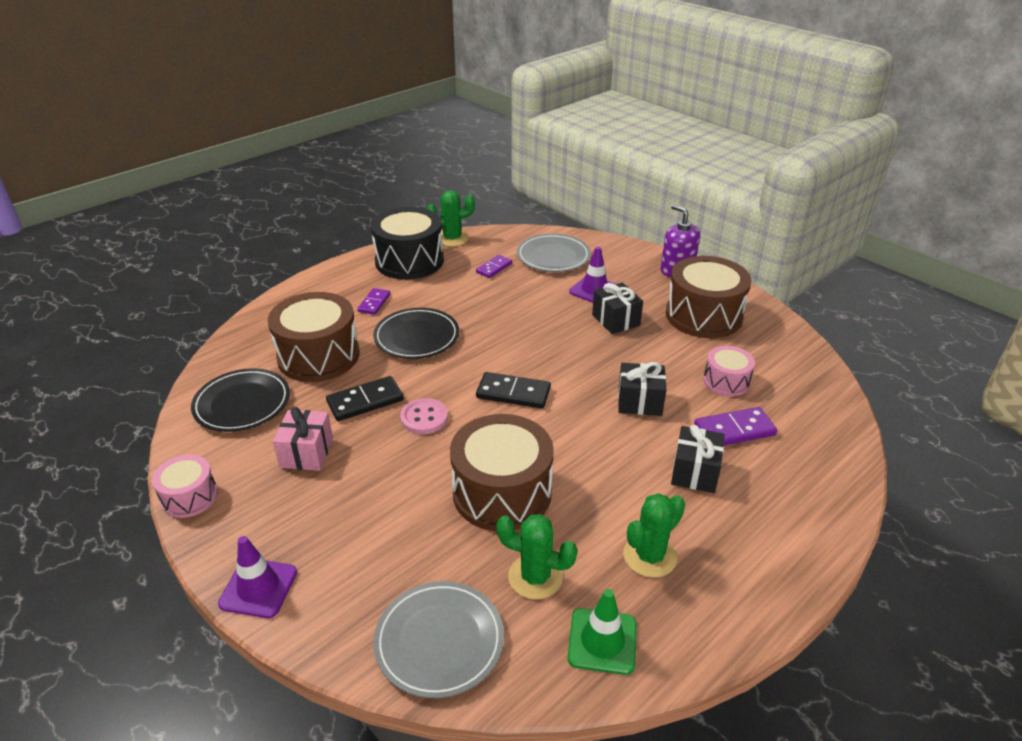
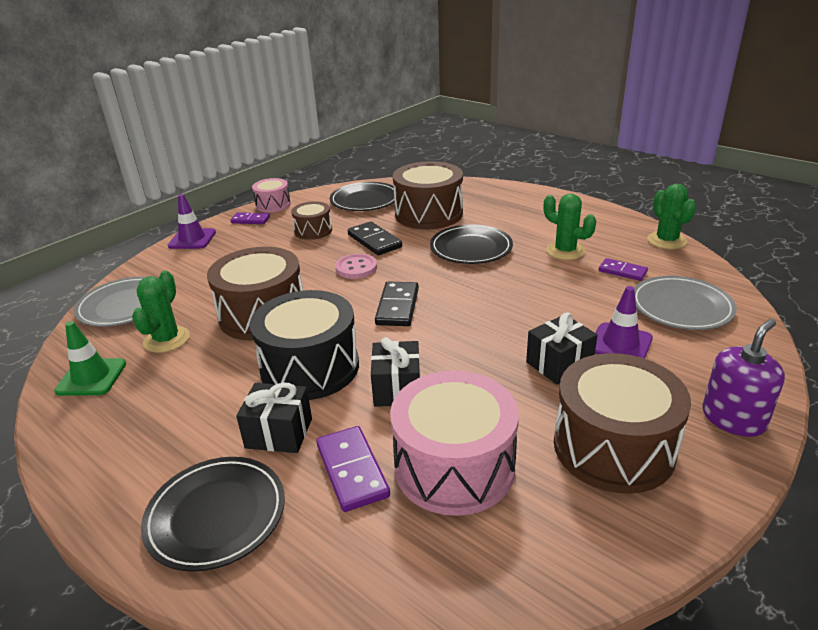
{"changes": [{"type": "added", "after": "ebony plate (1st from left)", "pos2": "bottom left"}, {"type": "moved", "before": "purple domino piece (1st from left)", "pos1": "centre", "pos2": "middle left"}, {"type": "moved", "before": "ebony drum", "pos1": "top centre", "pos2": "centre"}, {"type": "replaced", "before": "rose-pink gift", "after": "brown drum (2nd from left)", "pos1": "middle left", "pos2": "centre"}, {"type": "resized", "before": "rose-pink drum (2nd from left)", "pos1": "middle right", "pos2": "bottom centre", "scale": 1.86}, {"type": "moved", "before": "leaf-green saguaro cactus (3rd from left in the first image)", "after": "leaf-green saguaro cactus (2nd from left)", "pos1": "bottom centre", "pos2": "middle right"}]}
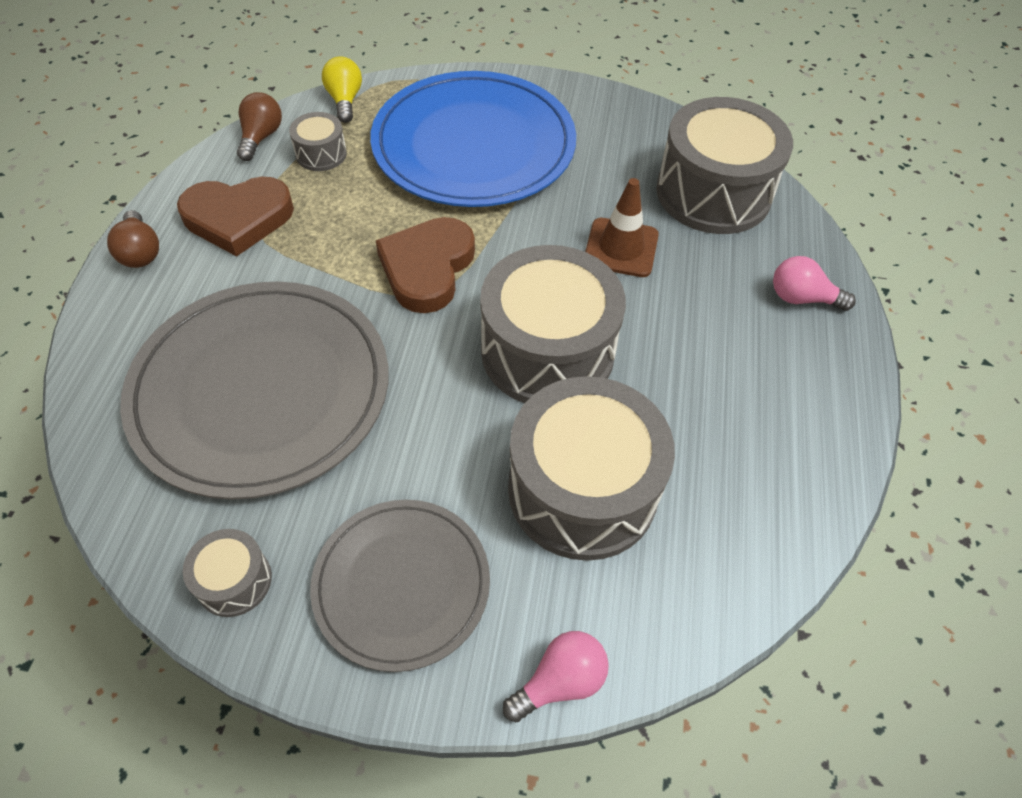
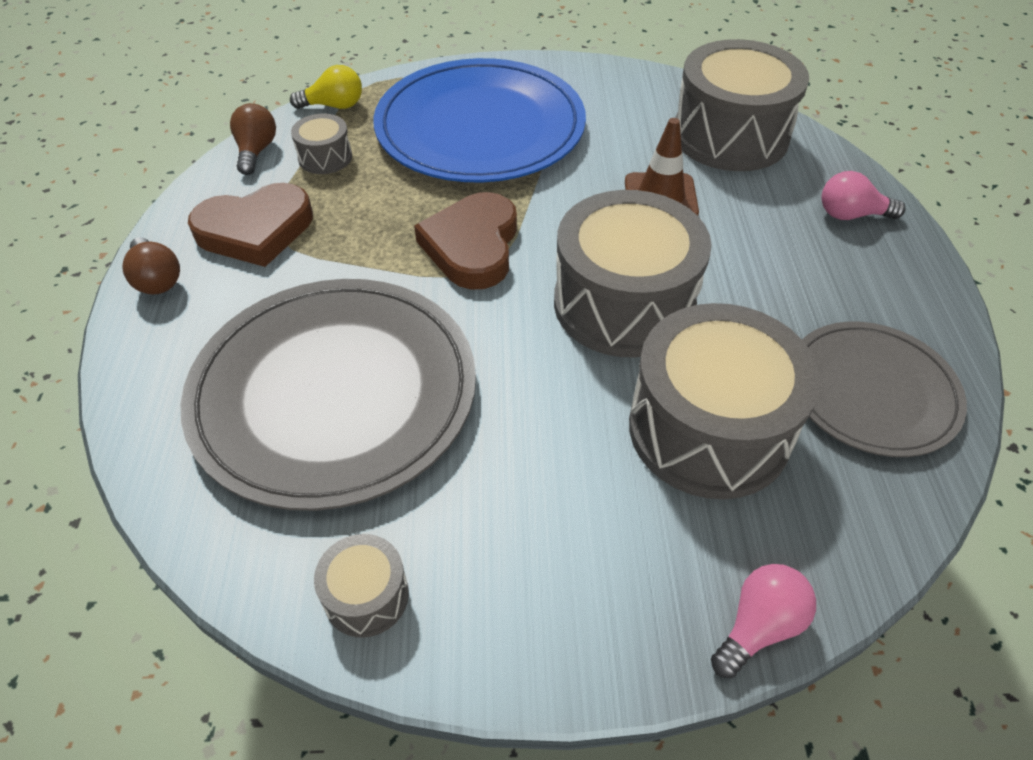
{"changes": [{"type": "turned", "before": "yellow light bulb", "pos1": "top centre", "pos2": "top left", "turn": 105}, {"type": "moved", "before": "ash-grey plate (2nd from left)", "pos1": "bottom centre", "pos2": "middle right"}]}
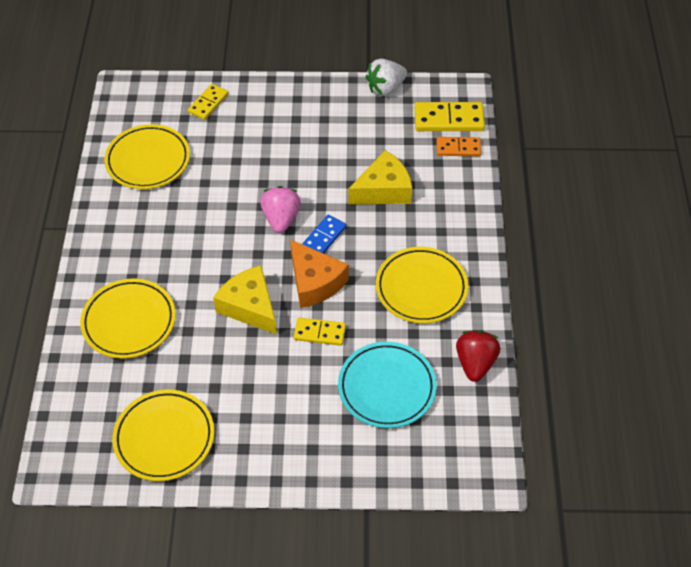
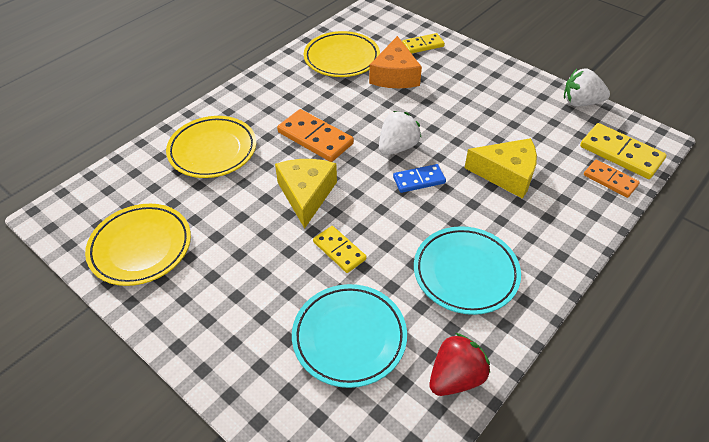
{"changes": [{"type": "added", "after": "orange domino piece (1st from left)", "pos2": "top centre"}, {"type": "moved", "before": "orange piece of cheese", "pos1": "centre", "pos2": "top centre"}, {"type": "recoloured", "before": "rose-pink toy strawberry", "after": "snow-white toy strawberry (1st from left)", "pos1": "centre", "pos2": "top centre"}, {"type": "recoloured", "before": "yellow plate (4th from left)", "after": "aqua plate (2nd from left)", "pos1": "centre", "pos2": "centre"}]}
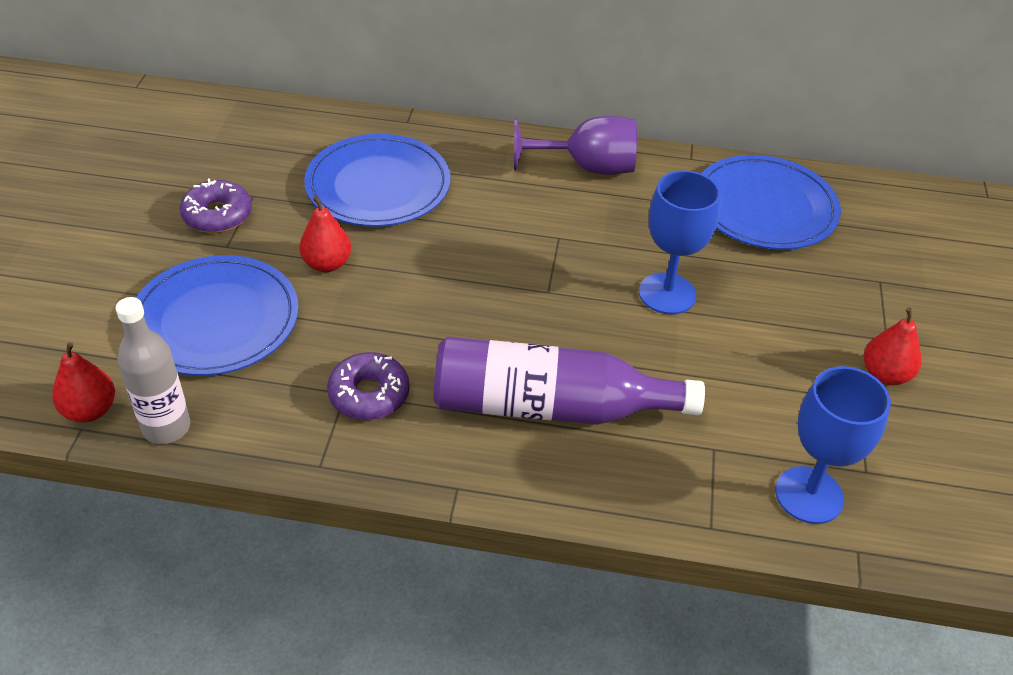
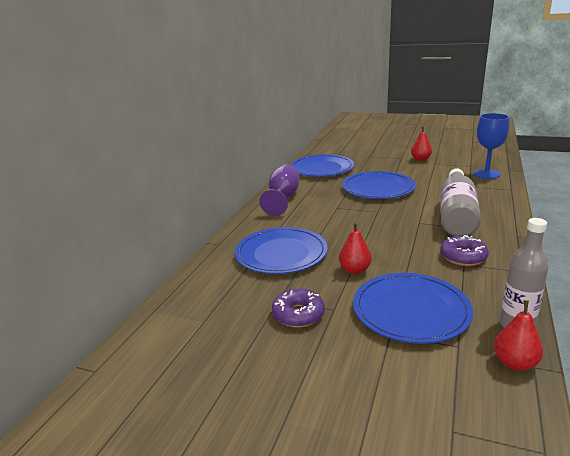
{"changes": [{"type": "replaced", "before": "blue wine glass (1st from left)", "after": "blue plate (3rd from left)", "pos1": "middle right", "pos2": "centre"}, {"type": "recoloured", "before": "purple flask", "after": "ash-grey flask (1st from left)", "pos1": "centre", "pos2": "middle right"}]}
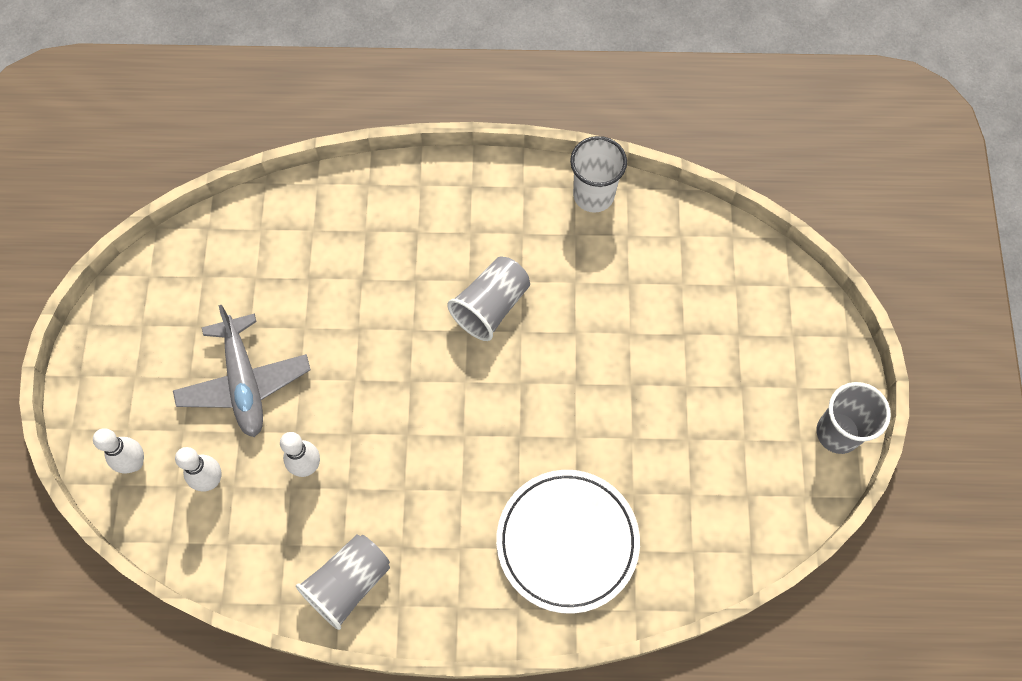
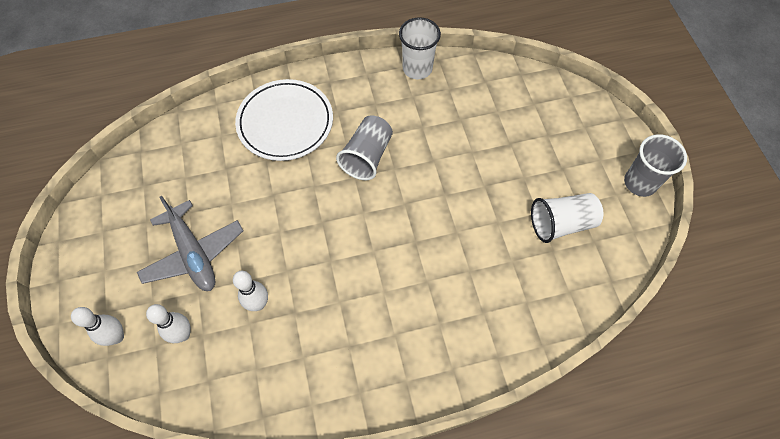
{"changes": [{"type": "moved", "before": "snow-white plate", "pos1": "bottom centre", "pos2": "top centre"}, {"type": "added", "after": "snow-white tumbler (2nd from left)", "pos2": "middle right"}, {"type": "removed", "before": "ash-grey tumbler (1st from left)", "pos1": "bottom centre"}]}
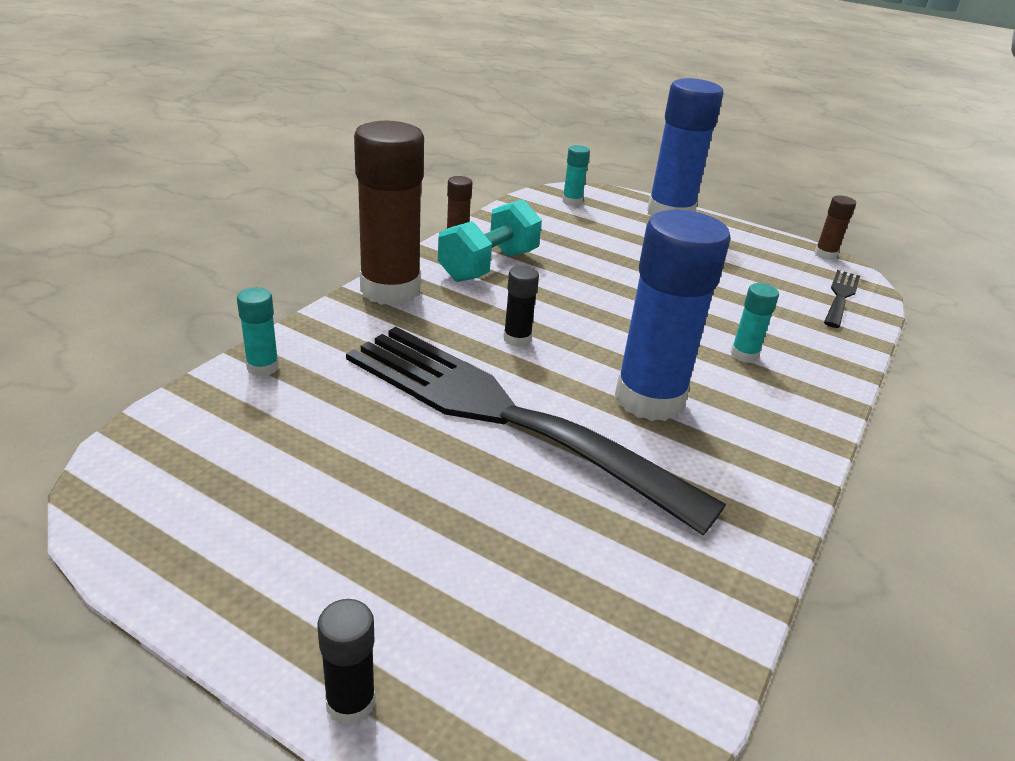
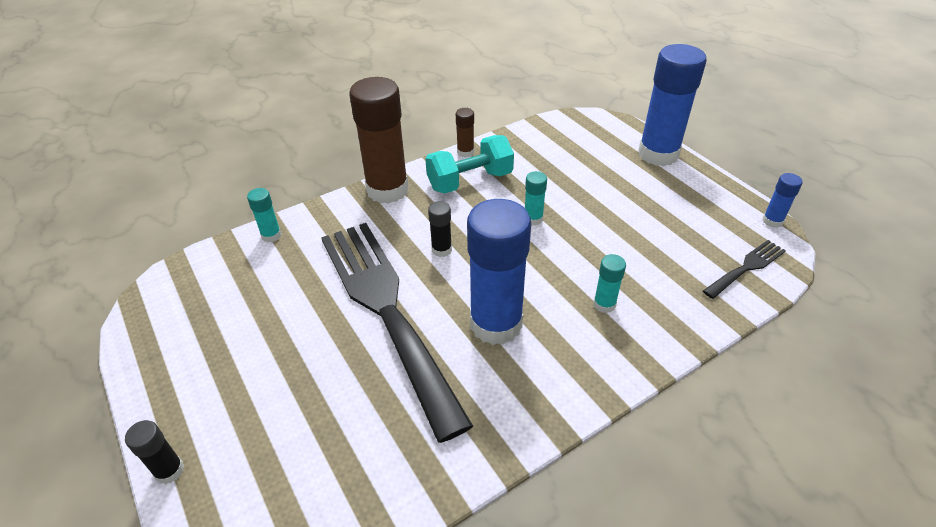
{"changes": [{"type": "moved", "before": "aqua stick of glue (2nd from left)", "pos1": "top centre", "pos2": "centre"}, {"type": "recoloured", "before": "brown stick of glue (3rd from left)", "after": "blue stick of glue (3rd from left)", "pos1": "top right", "pos2": "middle right"}]}
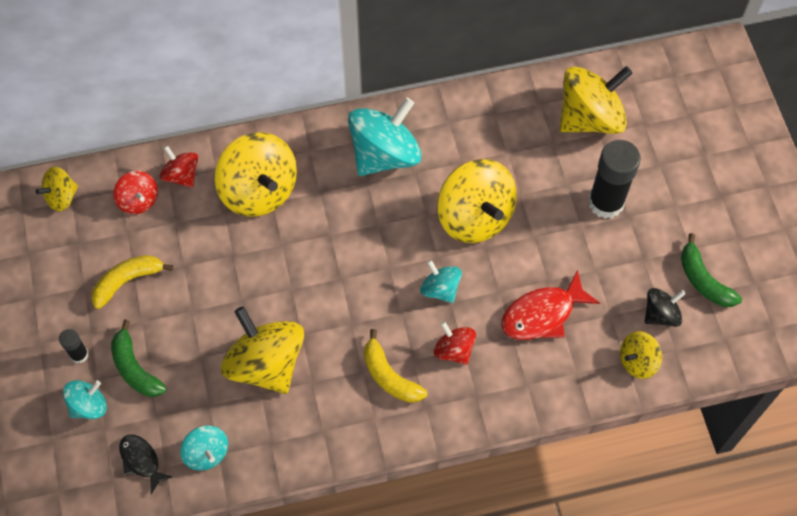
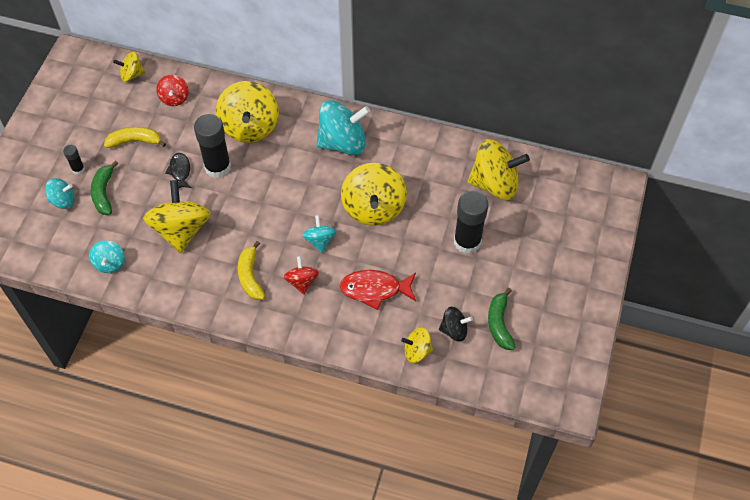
{"changes": [{"type": "moved", "before": "ebony toy fish", "pos1": "bottom left", "pos2": "middle left"}, {"type": "added", "after": "ebony stick of glue (2nd from left)", "pos2": "top left"}, {"type": "removed", "before": "red whirligig (2nd from left)", "pos1": "top left"}]}
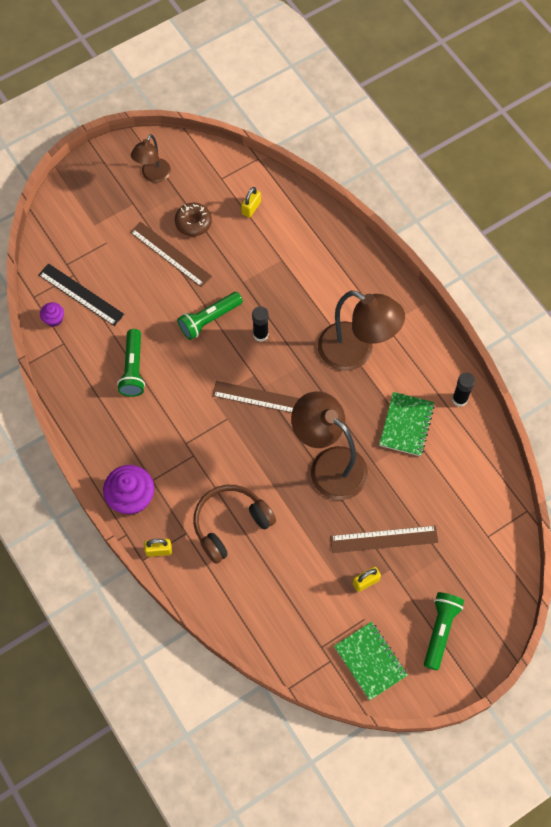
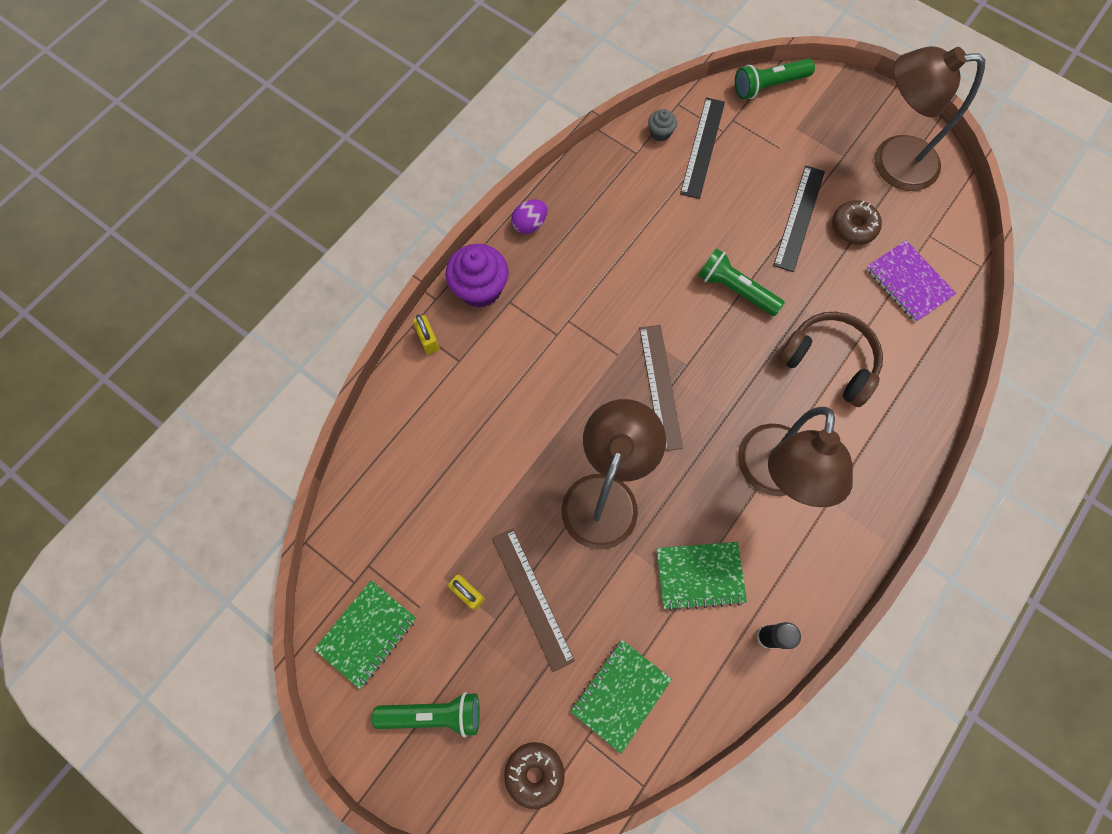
{"changes": [{"type": "added", "after": "brown doughnut (1st from left)", "pos2": "bottom centre"}, {"type": "added", "after": "purple toy egg", "pos2": "top centre"}, {"type": "added", "after": "leaf-green exercise book (2nd from left)", "pos2": "bottom centre"}, {"type": "recoloured", "before": "purple fairy cake (1st from left)", "after": "ash-grey fairy cake", "pos1": "middle left", "pos2": "top centre"}, {"type": "moved", "before": "leaf-green flashlight (1st from left in the first image)", "after": "leaf-green flashlight (3rd from left)", "pos1": "middle left", "pos2": "top right"}, {"type": "recoloured", "before": "brown ruler (1st from left)", "after": "ebony ruler (2nd from left)", "pos1": "top left", "pos2": "top right"}, {"type": "moved", "before": "brown over-ear headphones", "pos1": "centre", "pos2": "middle right"}, {"type": "replaced", "before": "yellow lock (2nd from left)", "after": "purple exercise book", "pos1": "top centre", "pos2": "middle right"}, {"type": "resized", "before": "brown lamp (1st from left in the first image)", "pos1": "top left", "pos2": "top right", "scale": 1.78}, {"type": "removed", "before": "ebony stick of glue (1st from left)", "pos1": "centre"}]}
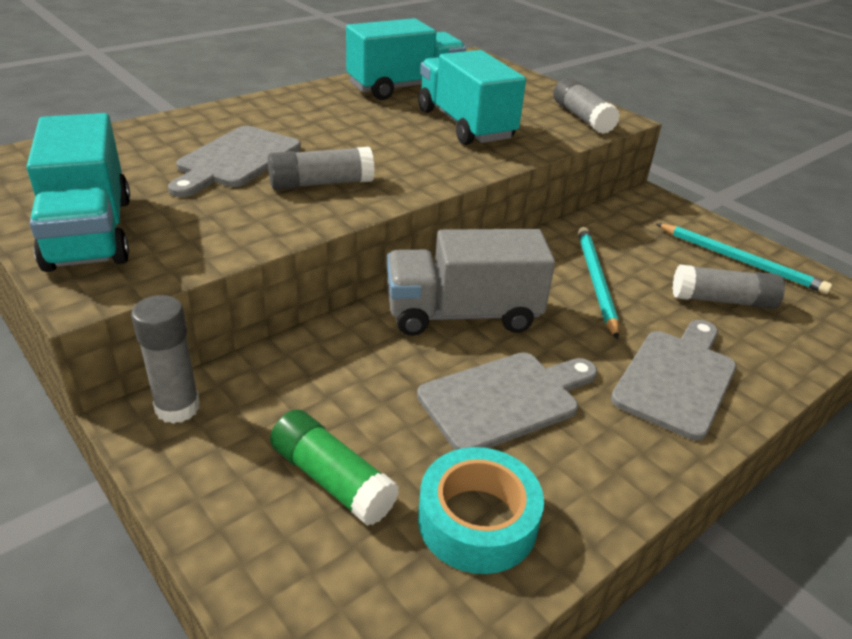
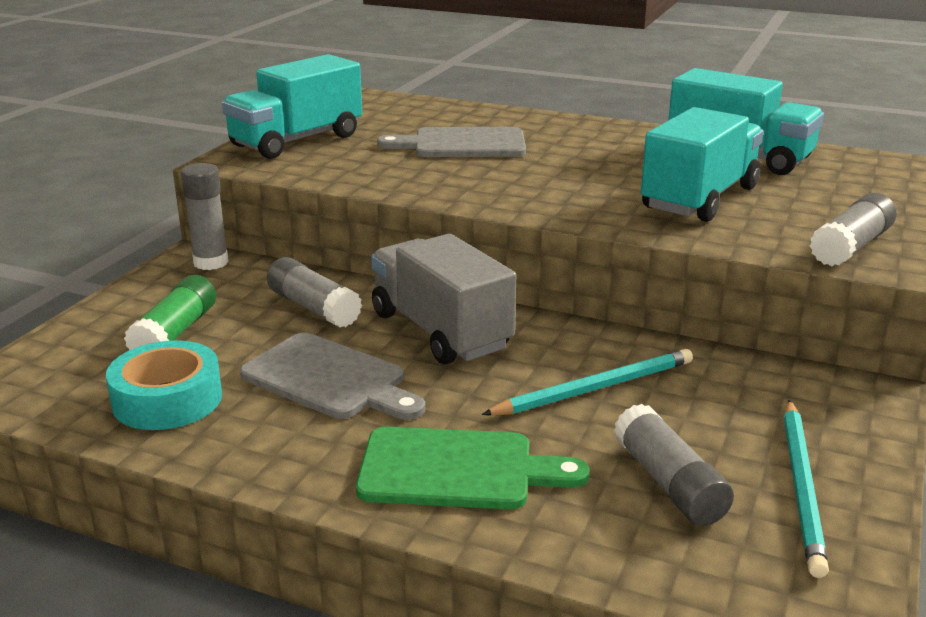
{"changes": [{"type": "moved", "before": "ash-grey stick of glue (2nd from left)", "pos1": "top centre", "pos2": "centre"}, {"type": "recoloured", "before": "ash-grey bread board (3rd from left)", "after": "leaf-green bread board", "pos1": "middle right", "pos2": "bottom centre"}]}
